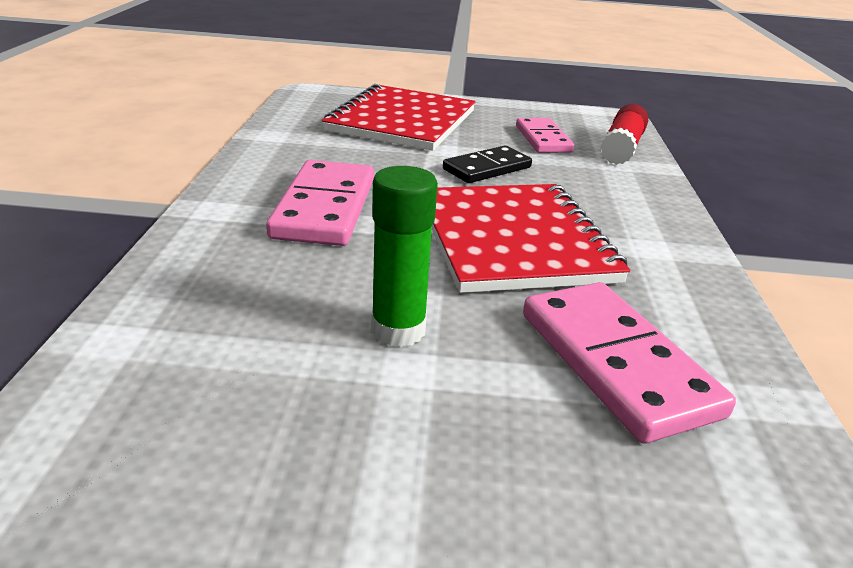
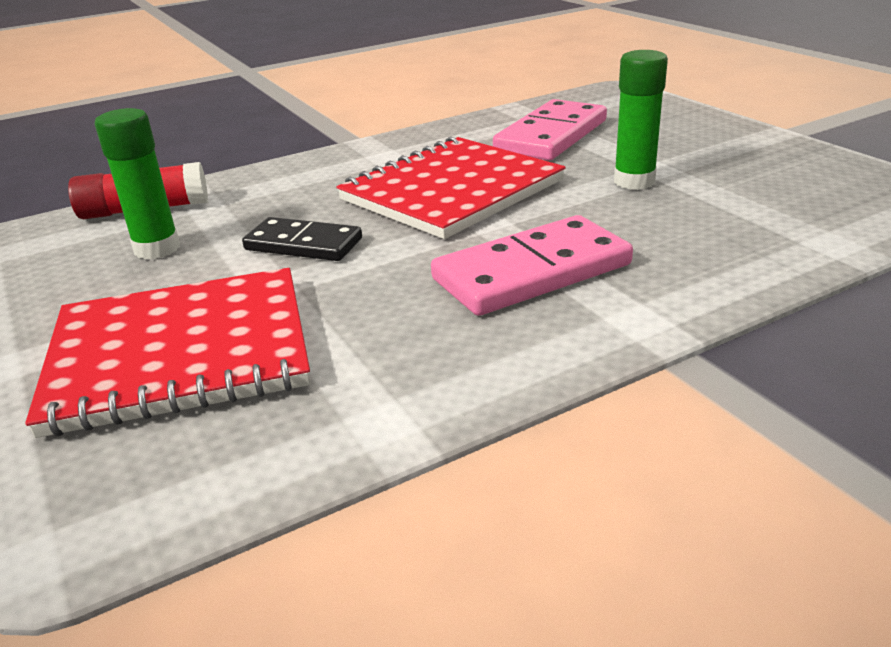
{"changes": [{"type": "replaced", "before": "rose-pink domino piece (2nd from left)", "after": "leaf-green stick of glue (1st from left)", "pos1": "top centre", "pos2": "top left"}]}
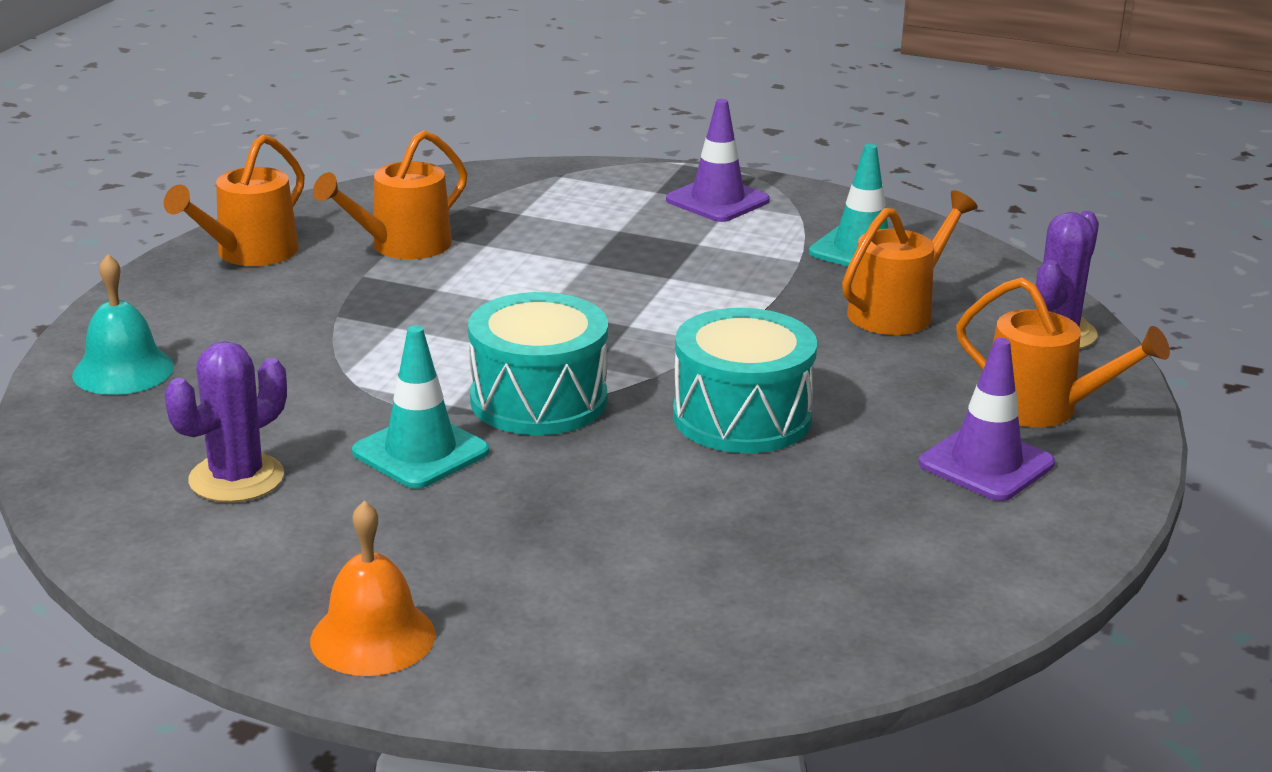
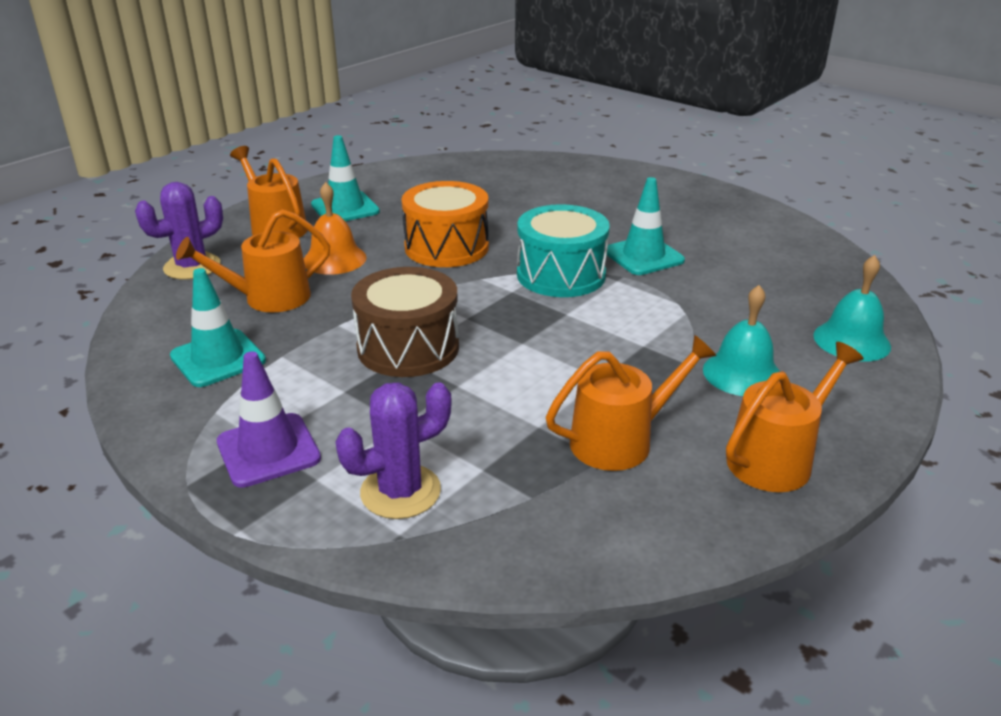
{"changes": [{"type": "moved", "before": "orange hand bell", "pos1": "bottom left", "pos2": "top centre"}, {"type": "recoloured", "before": "purple traffic cone (2nd from left)", "after": "aqua traffic cone (2nd from left)", "pos1": "middle right", "pos2": "top centre"}, {"type": "moved", "before": "purple saguaro cactus (1st from left in the first image)", "after": "purple saguaro cactus (2nd from left)", "pos1": "middle left", "pos2": "centre"}, {"type": "added", "after": "brown drum", "pos2": "centre"}, {"type": "recoloured", "before": "aqua drum (2nd from left)", "after": "orange drum", "pos1": "centre", "pos2": "top centre"}, {"type": "added", "after": "aqua hand bell (1st from left)", "pos2": "middle right"}]}
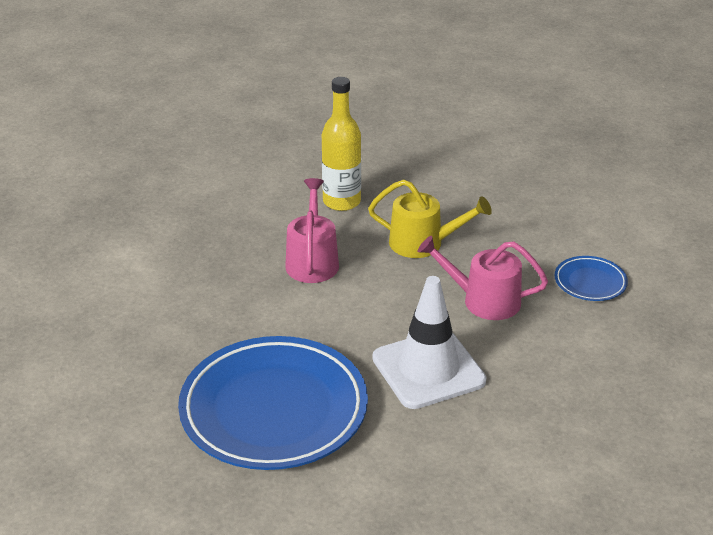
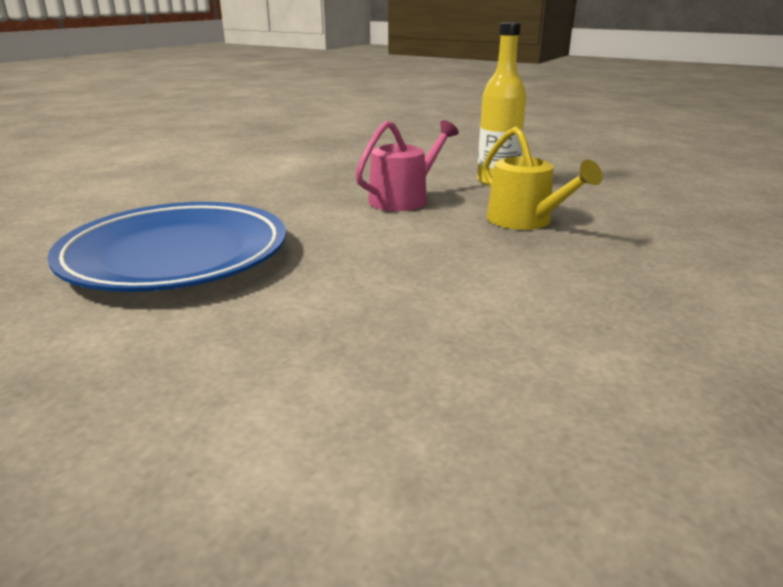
{"changes": [{"type": "removed", "before": "snow-white traffic cone", "pos1": "centre"}, {"type": "removed", "before": "rose-pink watering pot (2nd from left)", "pos1": "middle right"}, {"type": "removed", "before": "blue plate (2nd from left)", "pos1": "middle right"}]}
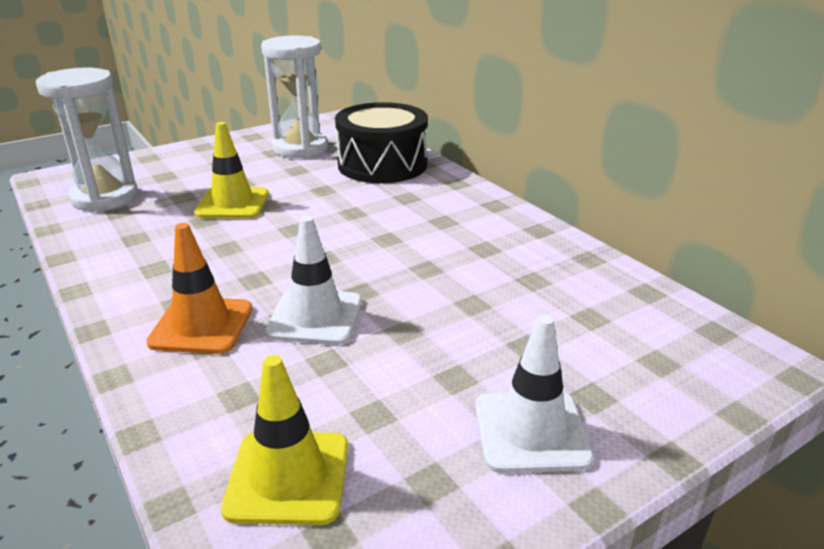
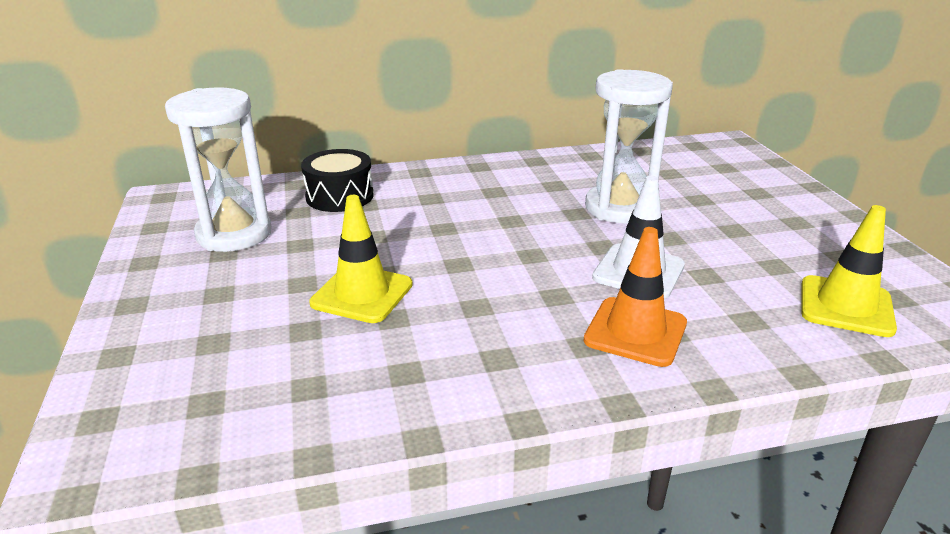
{"changes": [{"type": "resized", "before": "ebony drum", "pos1": "top centre", "pos2": "centre", "scale": 0.65}, {"type": "moved", "before": "snow-white sandglass (1st from left in the first image)", "after": "snow-white sandglass (2nd from left)", "pos1": "top left", "pos2": "top centre"}, {"type": "removed", "before": "snow-white traffic cone (2nd from left)", "pos1": "bottom centre"}]}
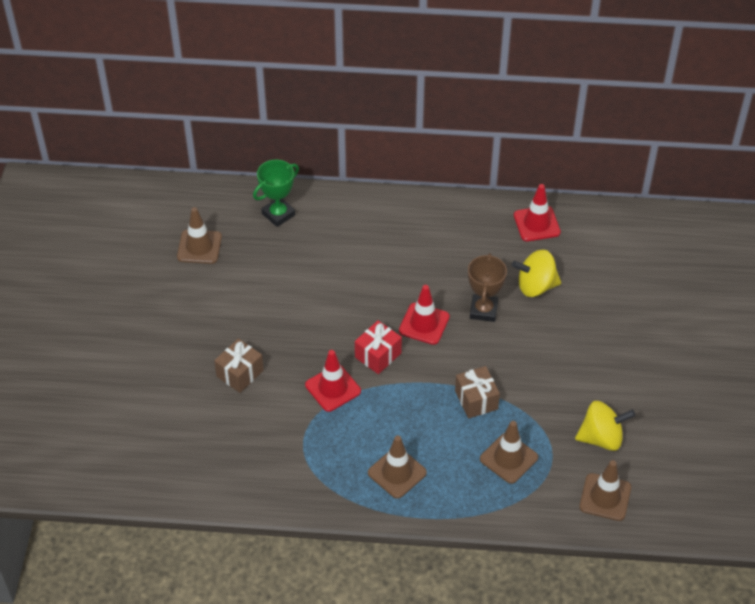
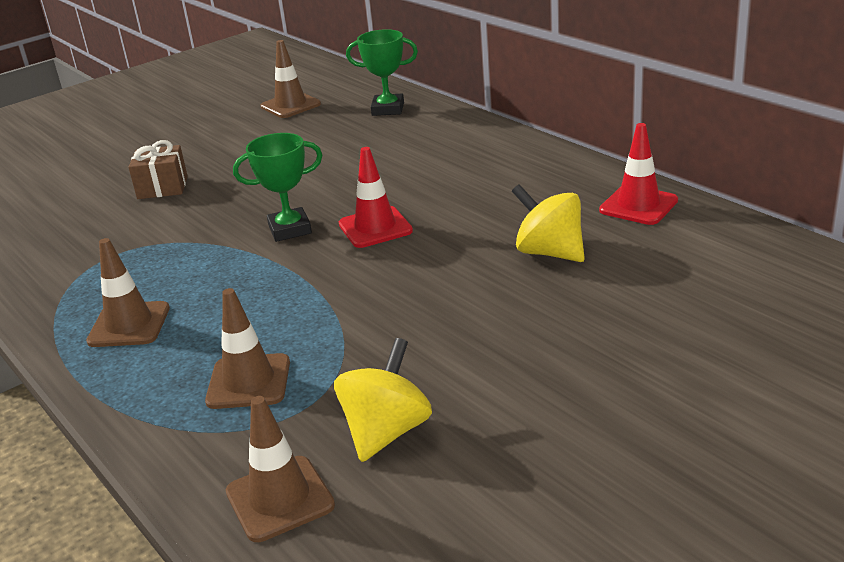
{"changes": [{"type": "replaced", "before": "red gift", "after": "leaf-green award cup (1st from left)", "pos1": "centre", "pos2": "top left"}, {"type": "turned", "before": "yellow whirligig (2nd from left in the first image)", "pos1": "bottom right", "pos2": "bottom centre", "turn": -105}, {"type": "removed", "before": "red traffic cone (1st from left)", "pos1": "centre"}, {"type": "removed", "before": "brown gift (2nd from left)", "pos1": "centre"}, {"type": "removed", "before": "brown award cup", "pos1": "centre"}]}
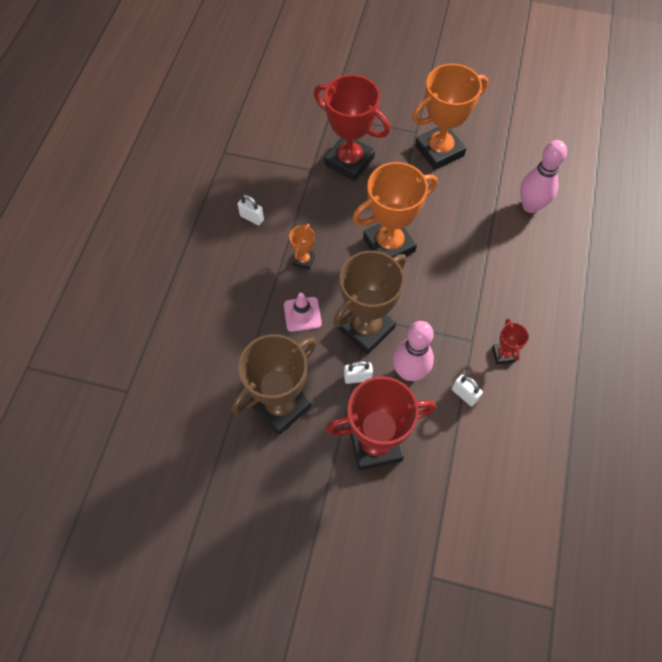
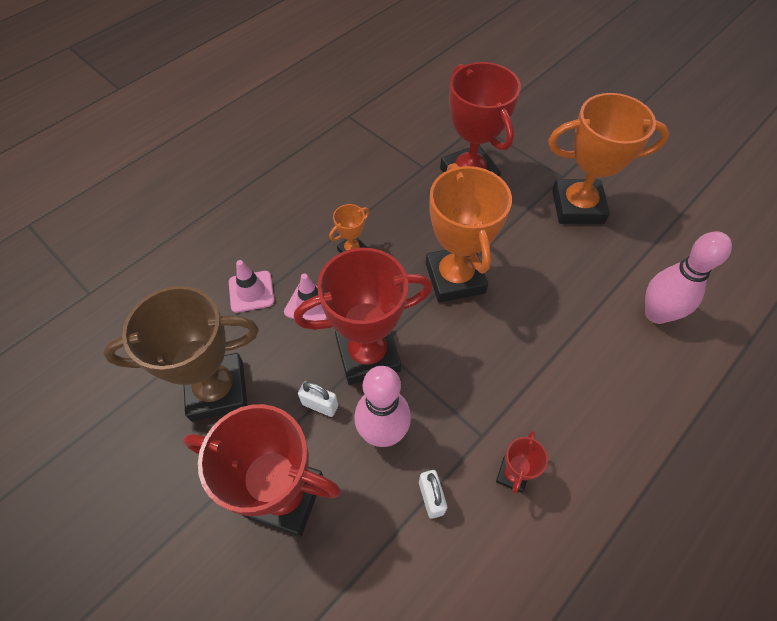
{"changes": [{"type": "added", "after": "rose-pink traffic cone (1st from left)", "pos2": "middle left"}, {"type": "recoloured", "before": "brown award cup (2nd from left)", "after": "red award cup (2nd from left)", "pos1": "centre", "pos2": "centre"}, {"type": "turned", "before": "orange award cup (2nd from left)", "pos1": "top centre", "pos2": "centre", "turn": 75}, {"type": "removed", "before": "snow-white lock (1st from left)", "pos1": "top centre"}]}
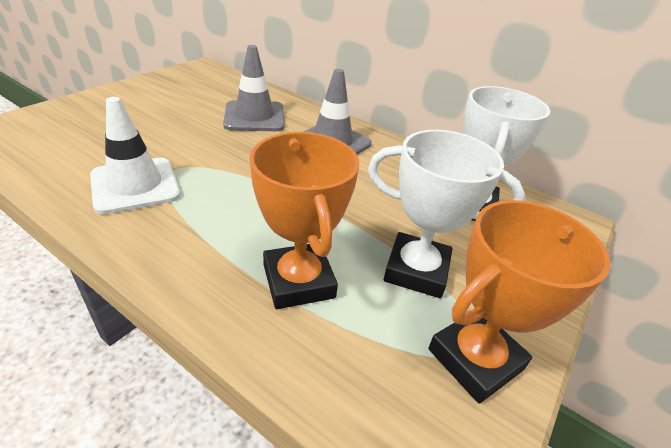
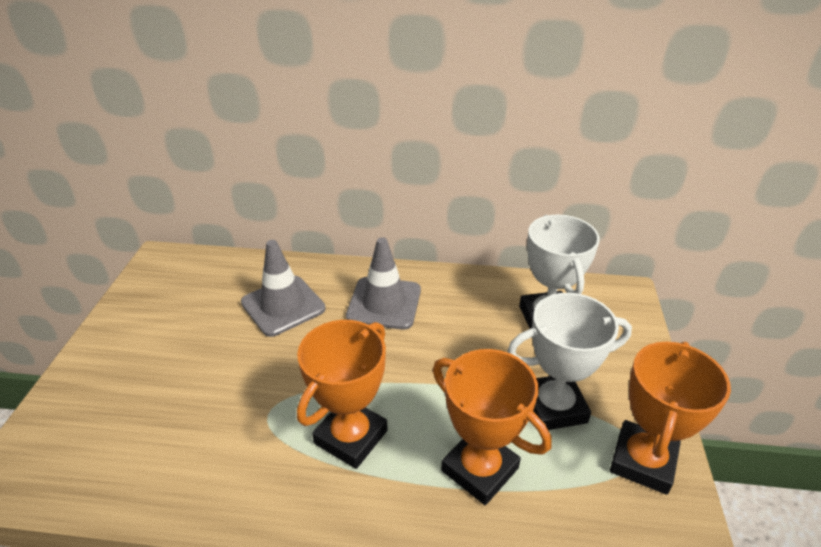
{"changes": [{"type": "added", "after": "orange award cup (1st from left)", "pos2": "bottom centre"}, {"type": "removed", "before": "snow-white traffic cone", "pos1": "middle left"}]}
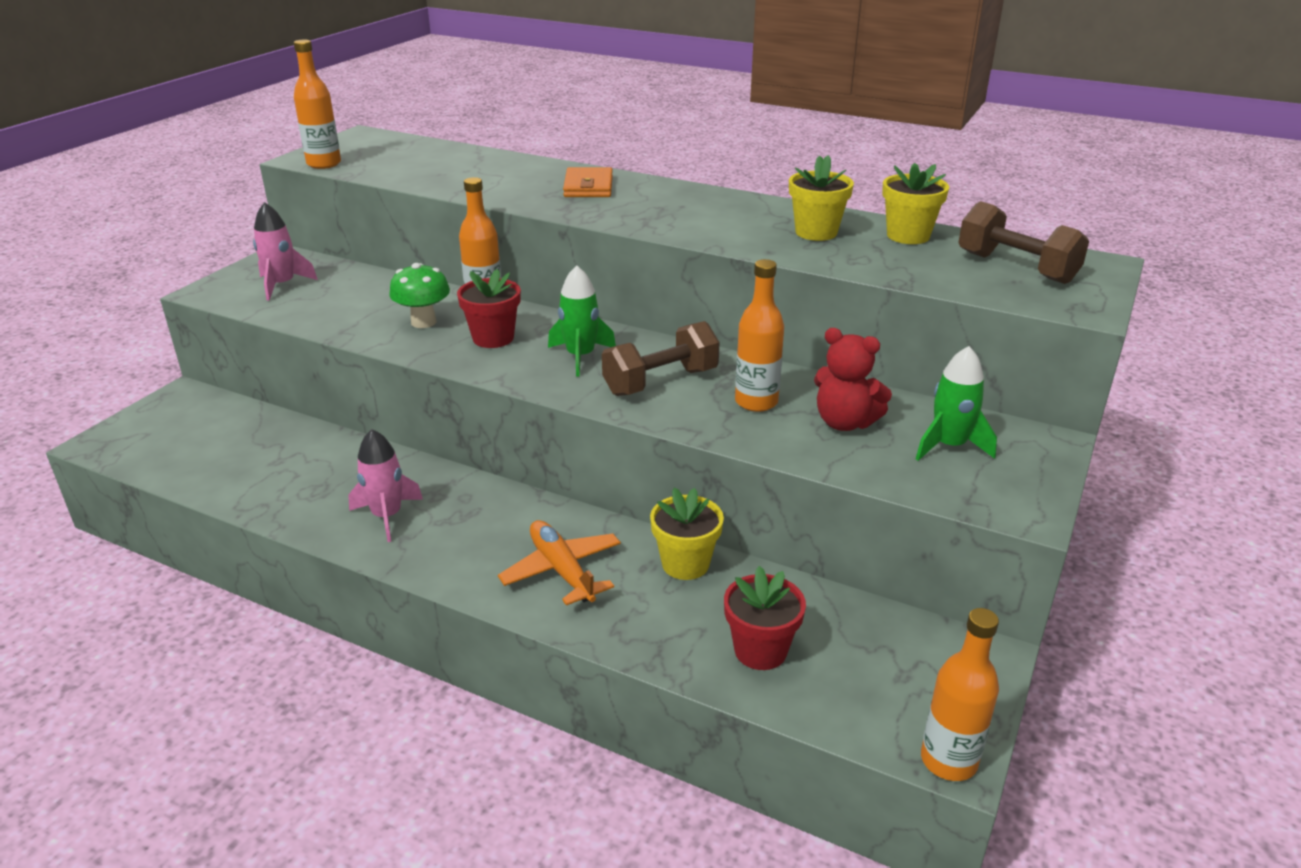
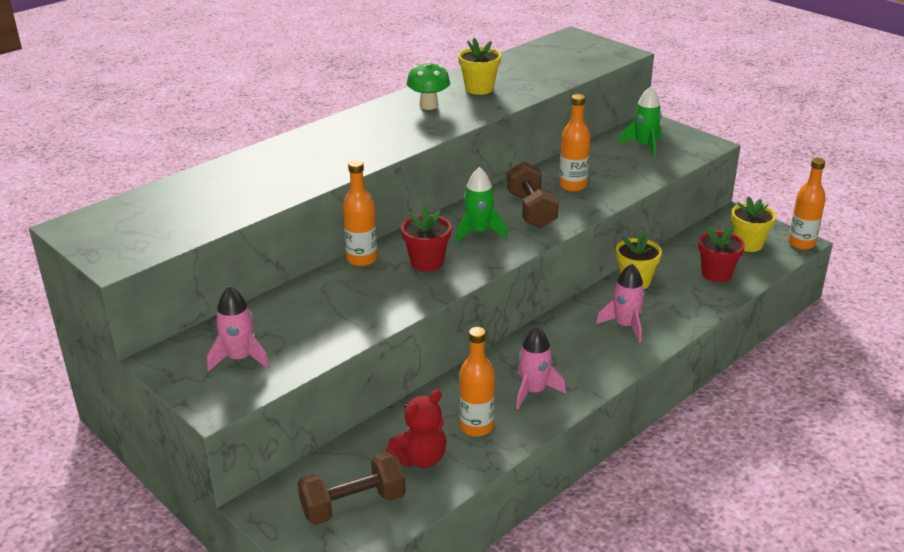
{"changes": [{"type": "moved", "before": "brown dumbbell (2nd from left in the first image)", "after": "brown dumbbell (1st from left)", "pos1": "top right", "pos2": "bottom centre"}, {"type": "moved", "before": "red teddy bear", "pos1": "centre", "pos2": "bottom centre"}, {"type": "moved", "before": "leaf-green toadstool", "pos1": "middle left", "pos2": "top centre"}, {"type": "moved", "before": "orange flask (1st from left in the first image)", "after": "orange flask (2nd from left)", "pos1": "top left", "pos2": "bottom centre"}, {"type": "replaced", "before": "orange aeroplane", "after": "rose-pink toy rocket (3rd from left)", "pos1": "centre", "pos2": "middle right"}, {"type": "moved", "before": "yellow flower pot (3rd from left)", "pos1": "top right", "pos2": "middle right"}, {"type": "removed", "before": "orange card wallet", "pos1": "top centre"}]}
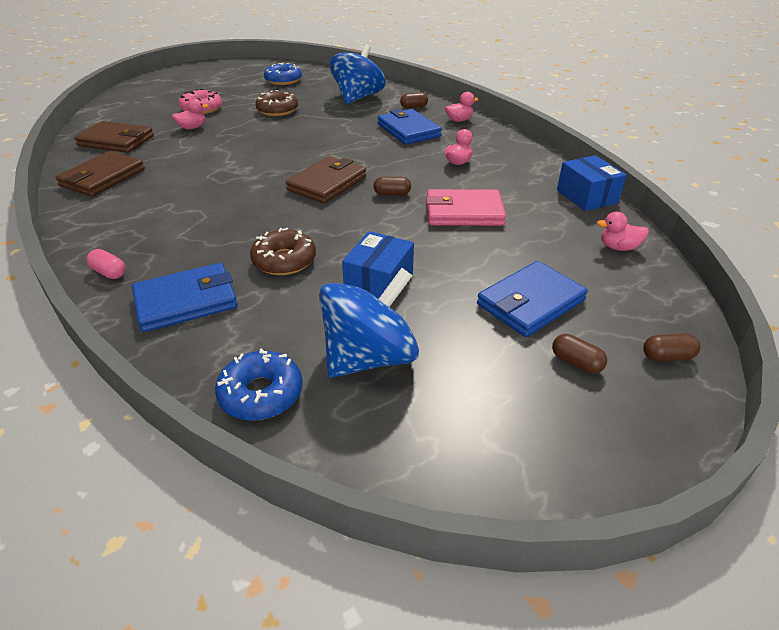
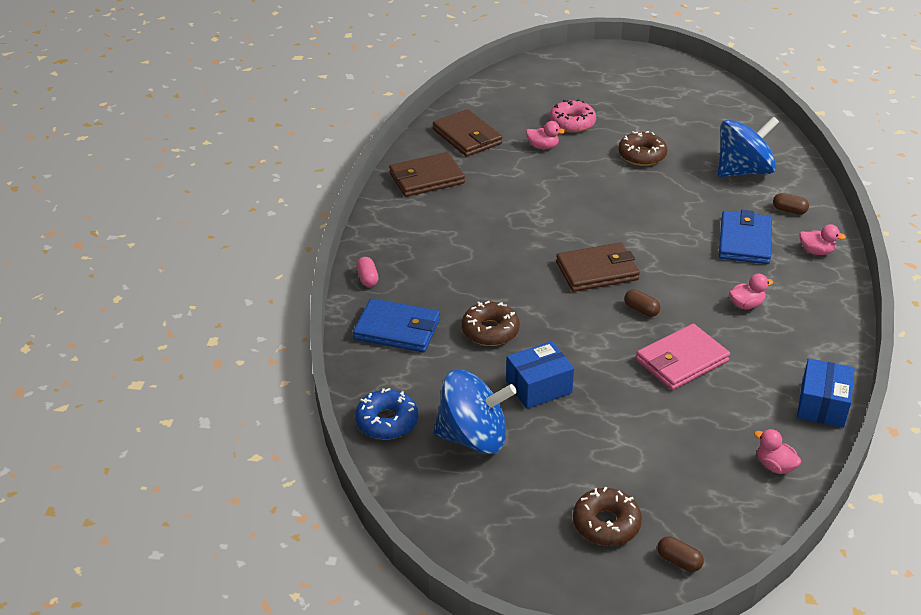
{"changes": [{"type": "replaced", "before": "brown capsule (3rd from left)", "after": "brown doughnut (2nd from left)", "pos1": "middle right", "pos2": "bottom centre"}, {"type": "turned", "before": "rose-pink card wallet", "pos1": "top centre", "pos2": "middle right", "turn": -75}, {"type": "removed", "before": "blue doughnut (2nd from left)", "pos1": "top centre"}, {"type": "removed", "before": "blue card wallet (3rd from left)", "pos1": "middle right"}]}
